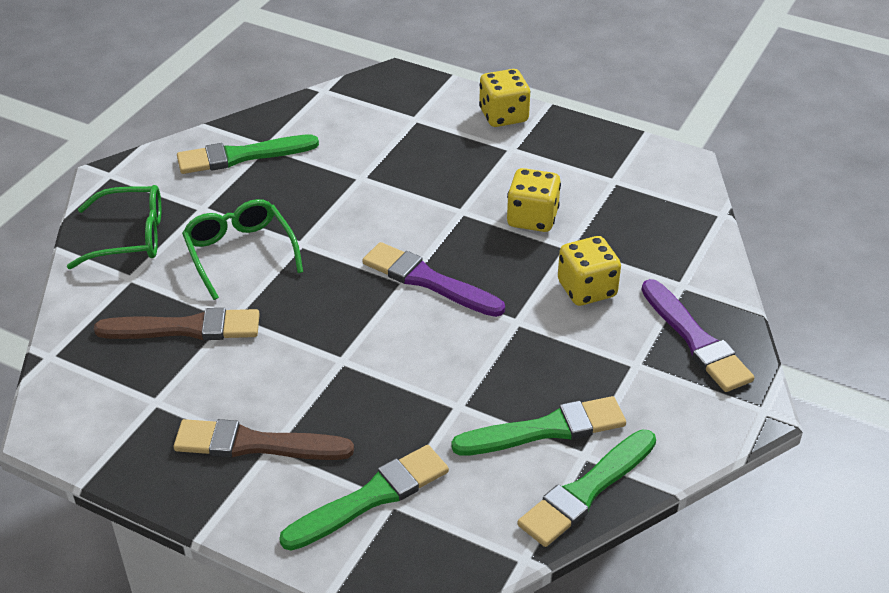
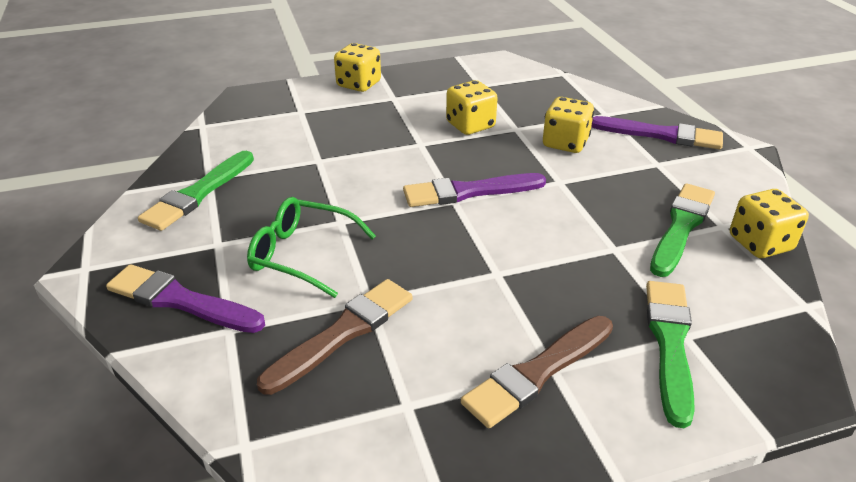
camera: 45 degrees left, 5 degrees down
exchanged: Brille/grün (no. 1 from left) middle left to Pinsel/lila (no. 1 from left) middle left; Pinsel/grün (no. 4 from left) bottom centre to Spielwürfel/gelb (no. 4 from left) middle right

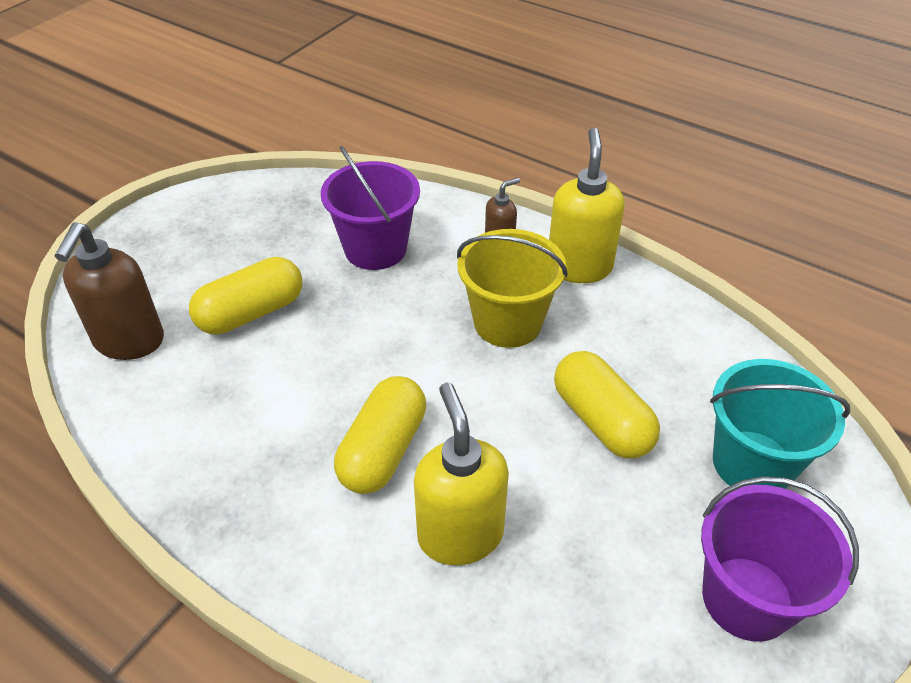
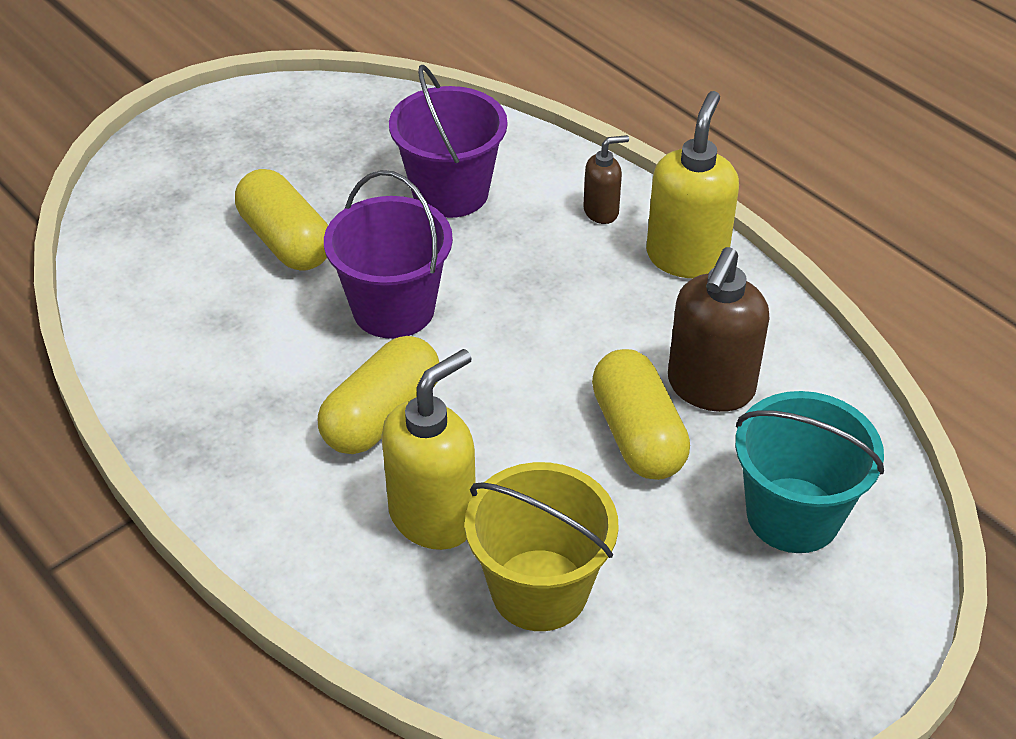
camera: 15 degrees right, 0 degrees up
relocated: Seifenspender/braun (no. 1 from left in the first image) middle left to Seifenspender/braun (no. 2 from left) middle right; Eimer/gelb centre to bottom centre; Eimer/lila (no. 2 from left in the first image) bottom right to Eimer/lila (no. 1 from left) centre
spun: Kapsel/gelb (no. 1 from left) middle left = top left 75 degrees clockwise; Seifenspender/gelb (no. 1 from left) bottom centre = centre 45 degrees clockwise

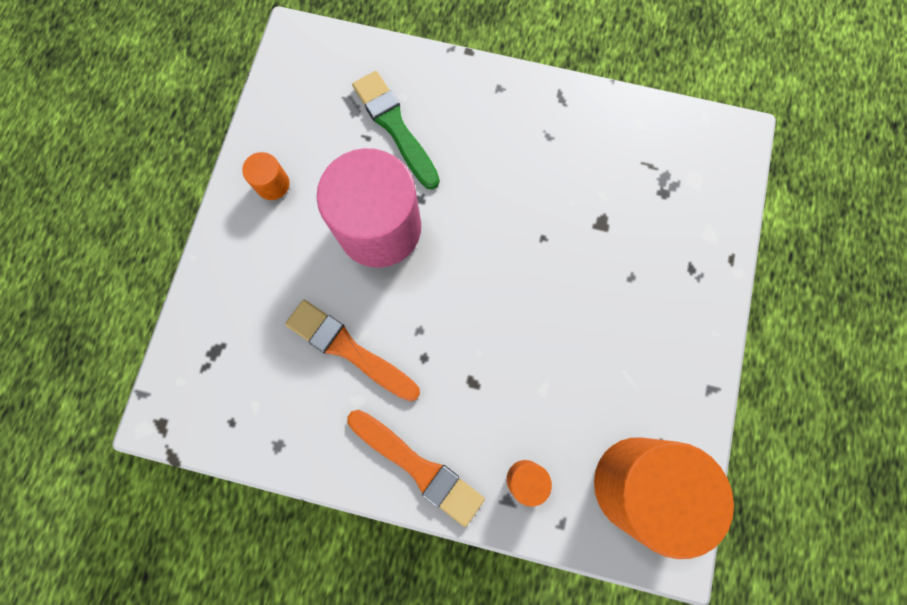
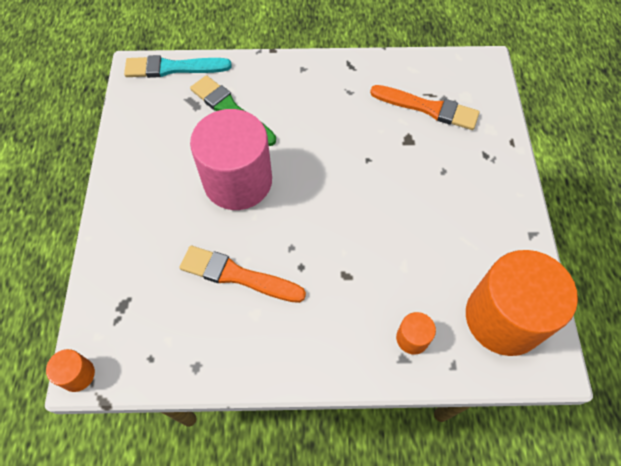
camera: 15 degrees left, 15 degrees down
appeared: Pinsel/türkis top left
relocated: Vollzylinder/orange (no. 1 from left) top left to bottom left; Pinsel/orange (no. 2 from left) bottom centre to top right

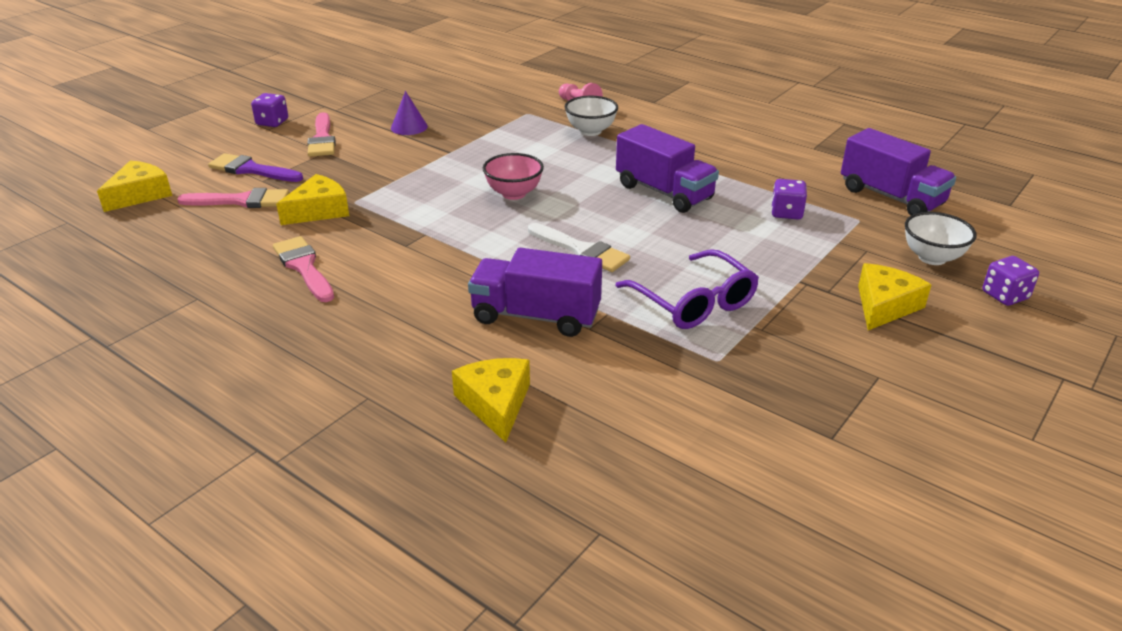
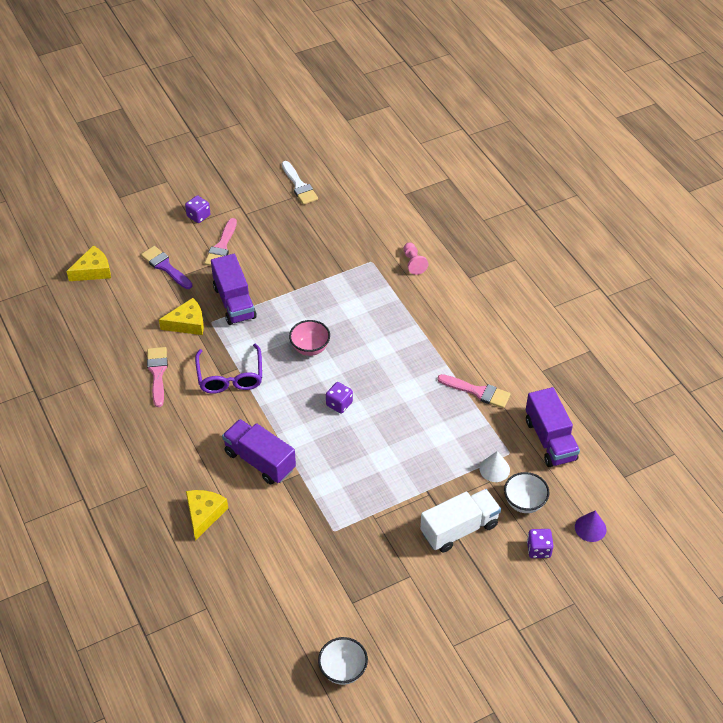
camera: 25 degrees right, 15 degrees up
appeared: Kegel/weiß middle right
relocated: Pinsel/rosa (no. 1 from left in the first image) top left to Pinsel/rosa (no. 3 from left) centre; Kegel/lila top centre to bottom right; Pinsel/weiß centre to top centre; Schüssel/weiß (no. 1 from left) top centre to bottom centre; Brille/lila centre to middle left; Lastwagen/lila (no. 2 from left in the first image) top centre to Lastwagen/lila (no. 1 from left) middle left; Spielwürfel/lila (no. 2 from left) top right to centre
exchanged: Käse/gelb (no. 4 from left) middle right to Lastwagen/weiß bottom centre

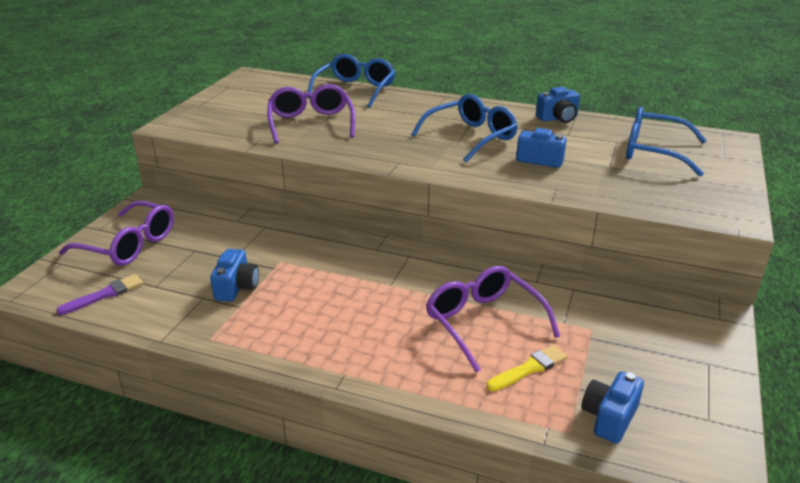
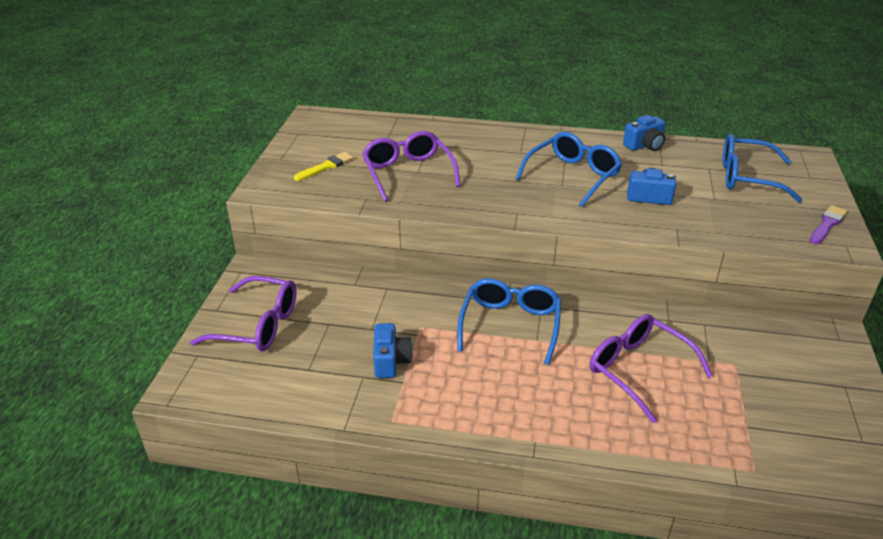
camera: 10 degrees left, 5 degrees up
missing: Kamera/blau (no. 4 from left) bottom right
relocated: Pinsel/lila middle left to middle right; Brille/blau (no. 1 from left) top centre to centre; Pinsel/gelb bottom centre to top centre

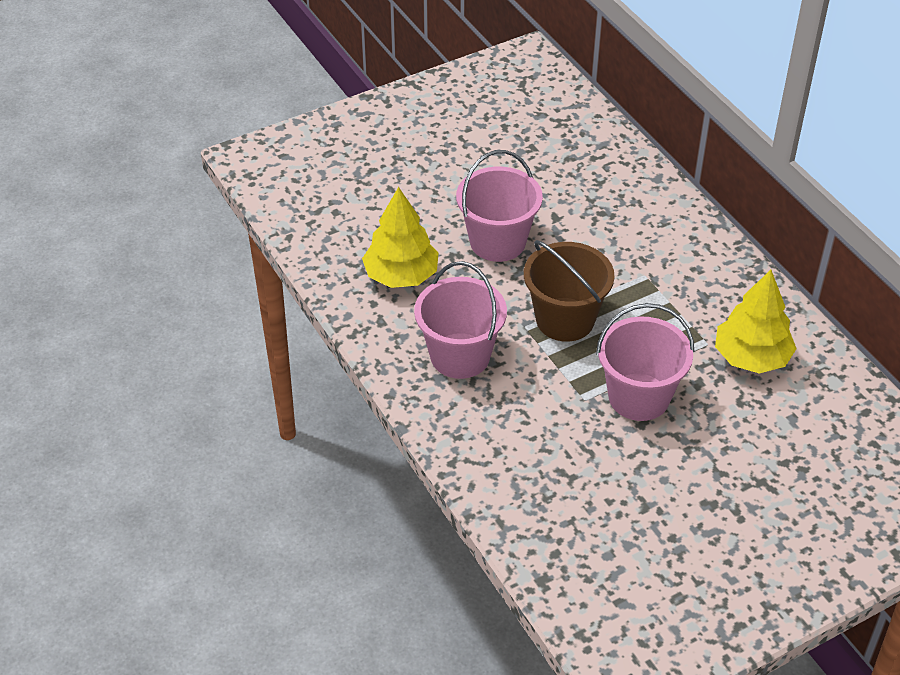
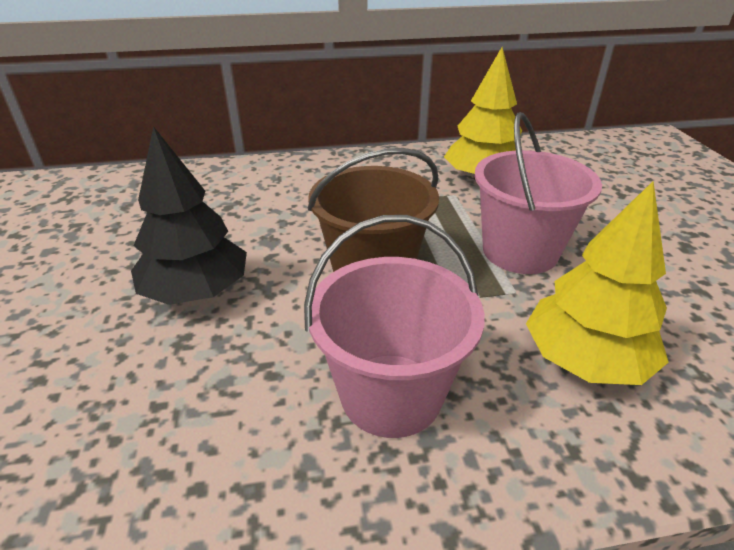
camera: 70 degrees left, 10 degrees down
relocated: Baum/gelb (no. 1 from left in the first image) centre to Baum/gelb (no. 2 from left) middle right
exchanged: Eimer/rosa (no. 2 from left) top centre to Baum/schwarz middle left

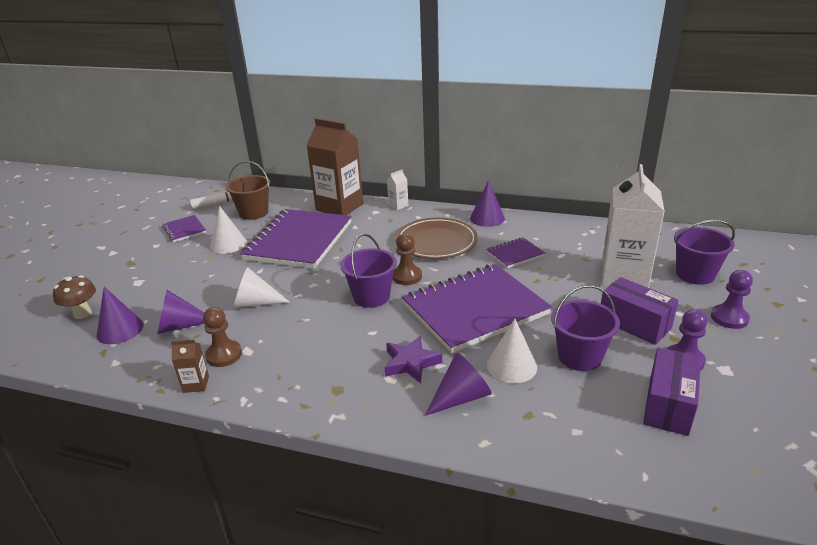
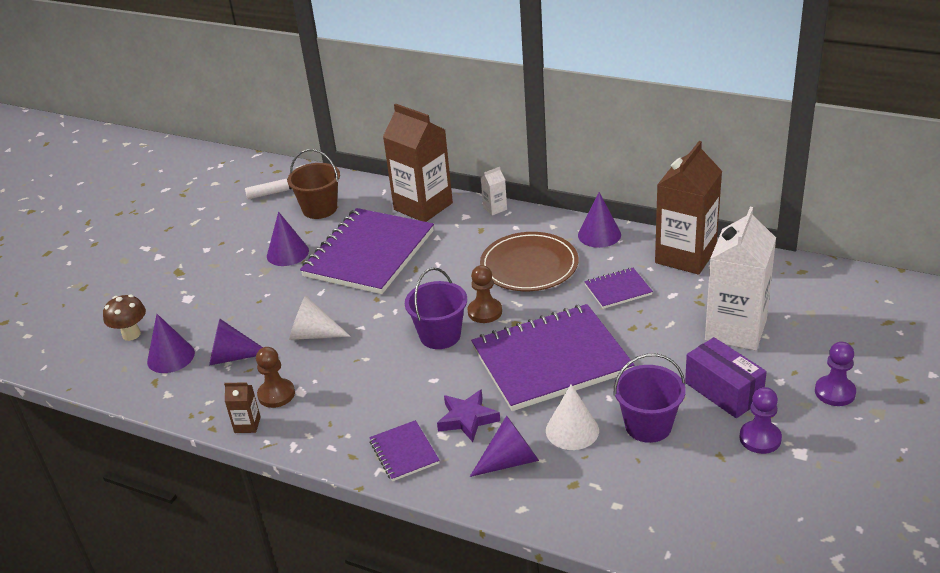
camera: 10 degrees right, 5 degrees up
missing: Schachtel/lila (no. 2 from left) bottom right; Eimer/lila (no. 3 from left) middle right
appeared: Getränkekarton/braun (no. 3 from left) middle right
relocated: Notizbuch/lila (no. 1 from left in the first image) middle left to Notizbuch/lila (no. 2 from left) bottom centre
colour: Kegel/weiß (no. 1 from left) middle left to Kegel/lila (no. 3 from left) middle left

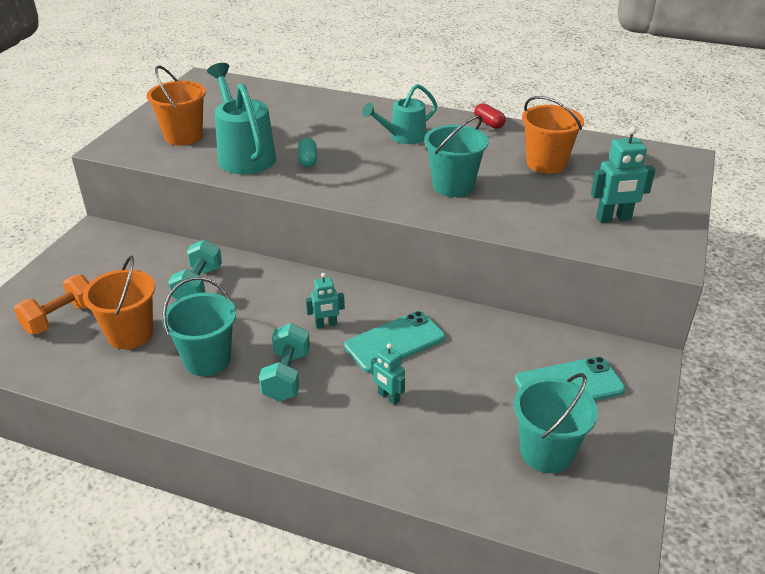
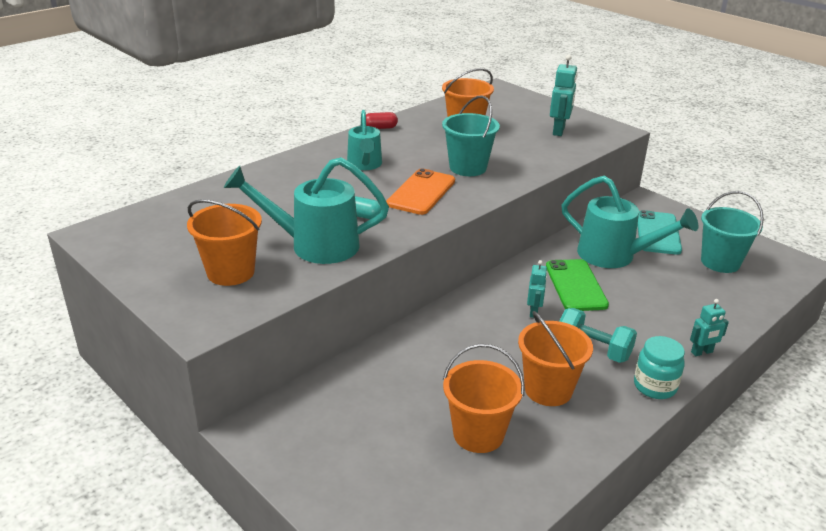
camera: 65 degrees left, 5 degrees down
missing: Hantel/orange middle left; Hantel/türkis (no. 1 from left) middle left
appeared: Handy/orange centre; Gießkanne/türkis (no. 3 from left) middle right; Einmachglas/türkis bottom right
relocated: Roboter/türkis (no. 2 from left in the first image) centre to Roboter/türkis (no. 3 from left) middle right
colour: Eimer/türkis (no. 1 from left) middle left to Eimer/orange (no. 4 from left) bottom right; Handy/türkis (no. 1 from left) centre to Handy/grün middle right

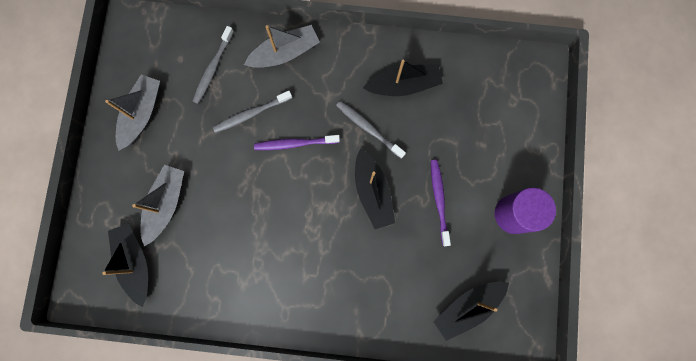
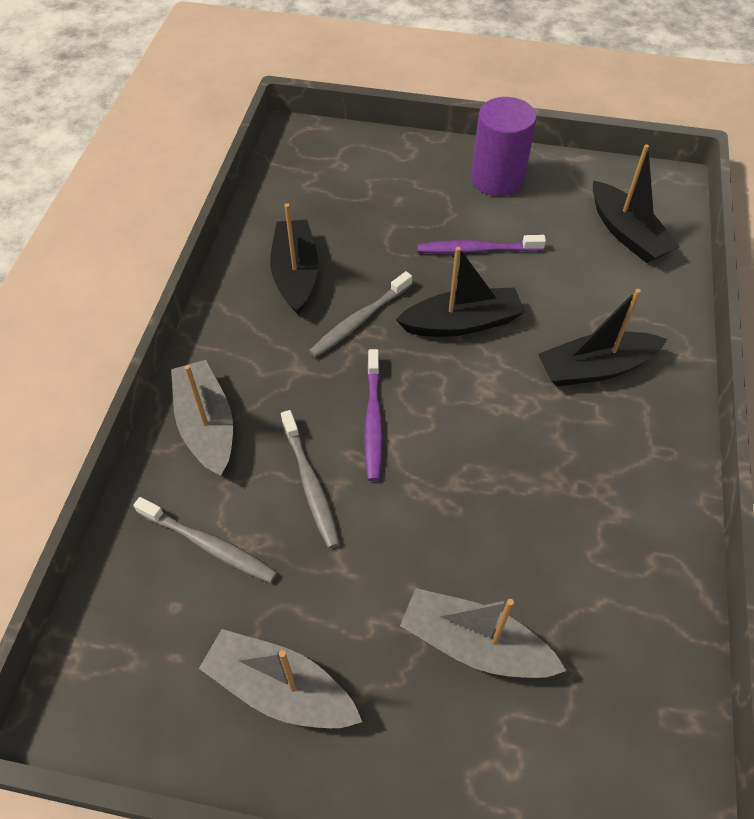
camera: 85 degrees left, 25 degrees down
relocated: Boot/schwarz (no. 1 from left in the first image) bottom left to Boot/schwarz (no. 3 from left) middle right

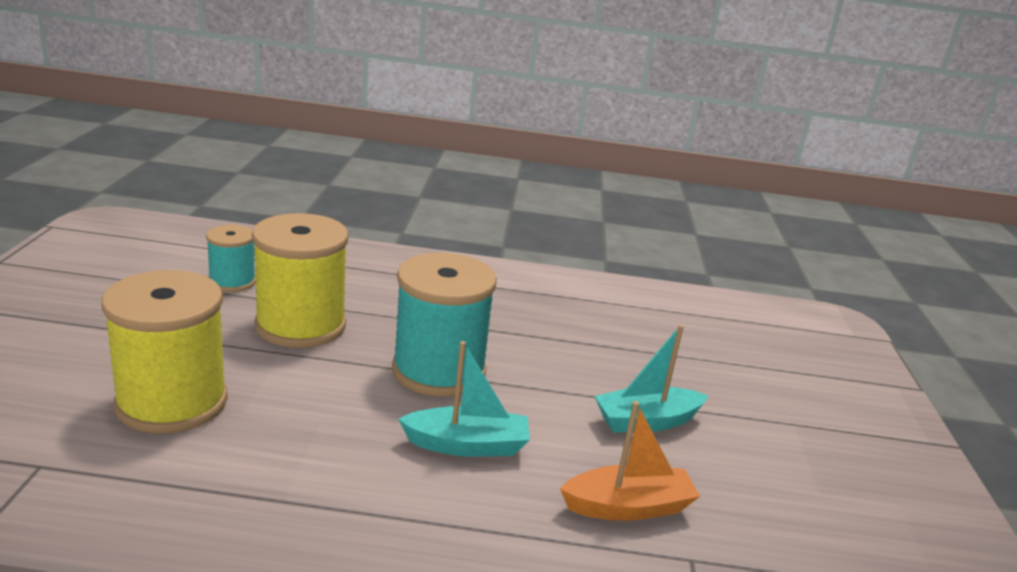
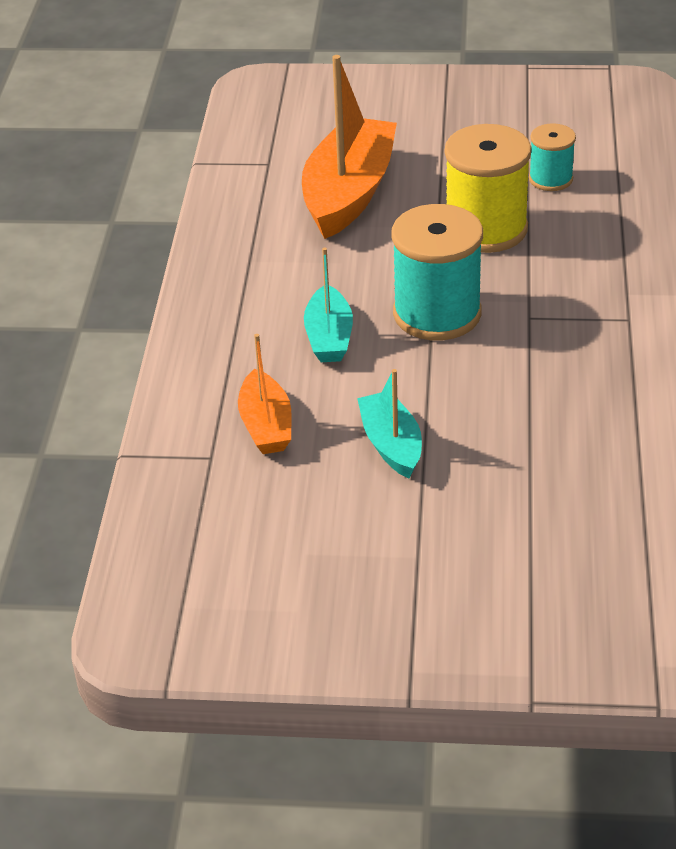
camera: 95 degrees right, 15 degrees up
exchanged: Garnrolle/gelb (no. 1 from left) middle left to Boot/orange (no. 2 from left) top centre

